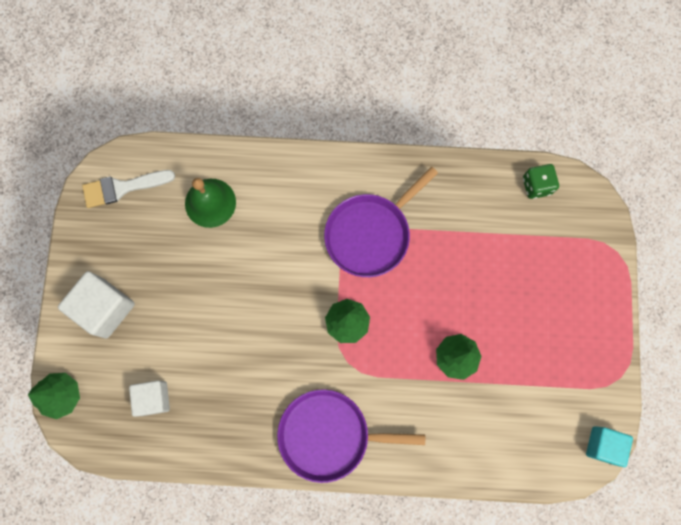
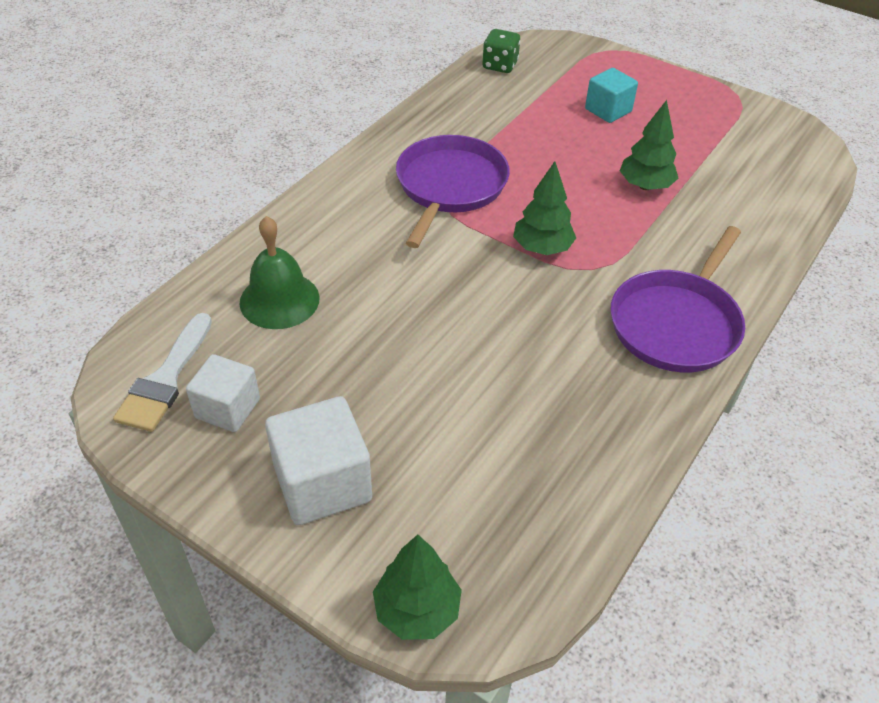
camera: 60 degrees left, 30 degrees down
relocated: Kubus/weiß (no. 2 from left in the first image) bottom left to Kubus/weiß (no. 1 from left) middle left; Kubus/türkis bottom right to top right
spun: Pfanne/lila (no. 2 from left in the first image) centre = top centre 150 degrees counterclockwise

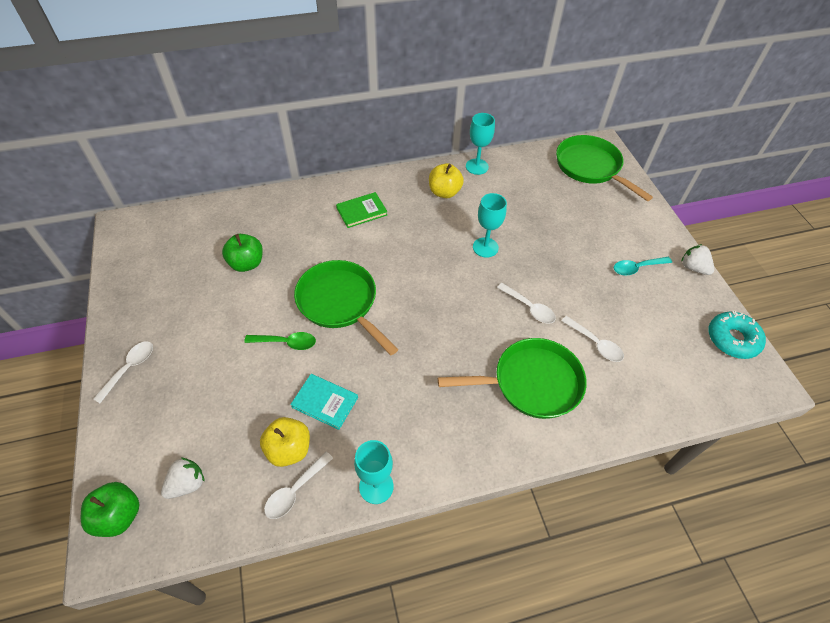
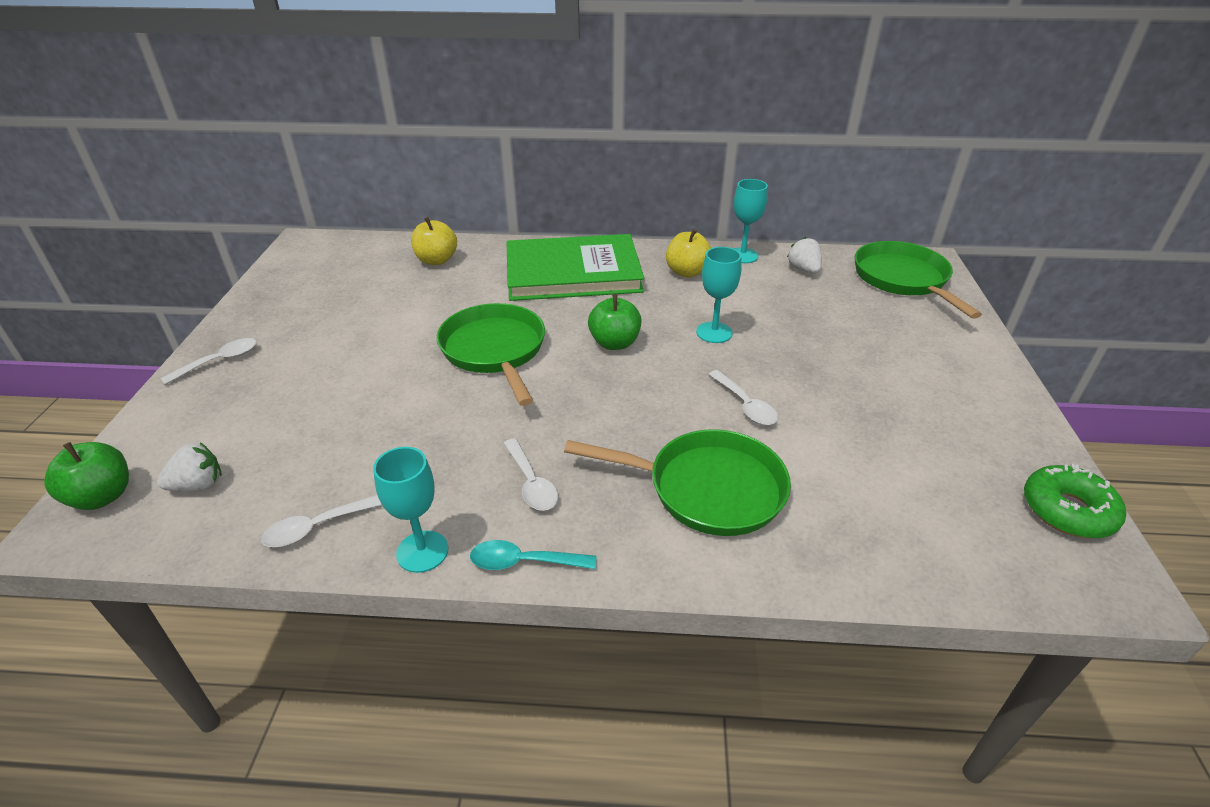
camera: 20 degrees right, 15 degrees down
missing: Löffel/grün centre; Buch/türkis centre
relocated: Apfel/grün (no. 2 from left) middle left to centre; Apfel/gelb (no. 1 from left) bottom centre to top centre; Löffel/weiß (no. 4 from left in the first image) middle right to Löffel/weiß (no. 3 from left) centre; Löffel/türkis middle right to bottom centre; Erdbeere/weiß (no. 2 from left) middle right to top centre
colour: Donut/türkis middle right to Donut/grün middle right
size: Buch/grün centre = top centre x2.33

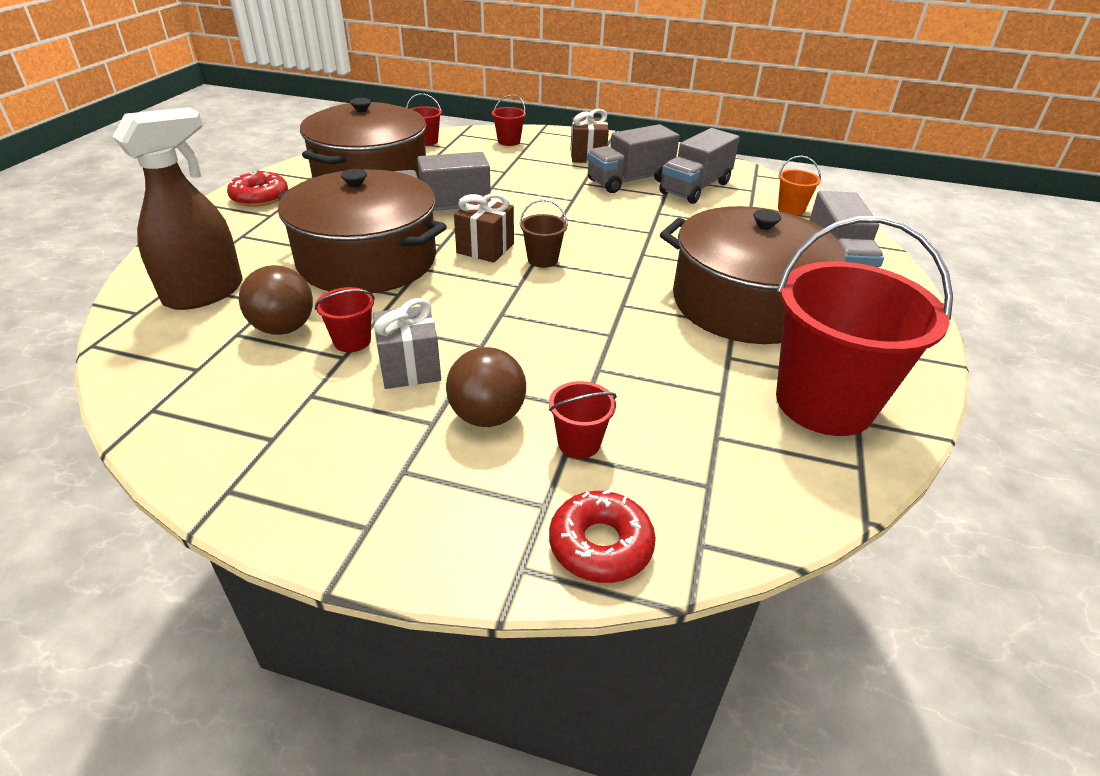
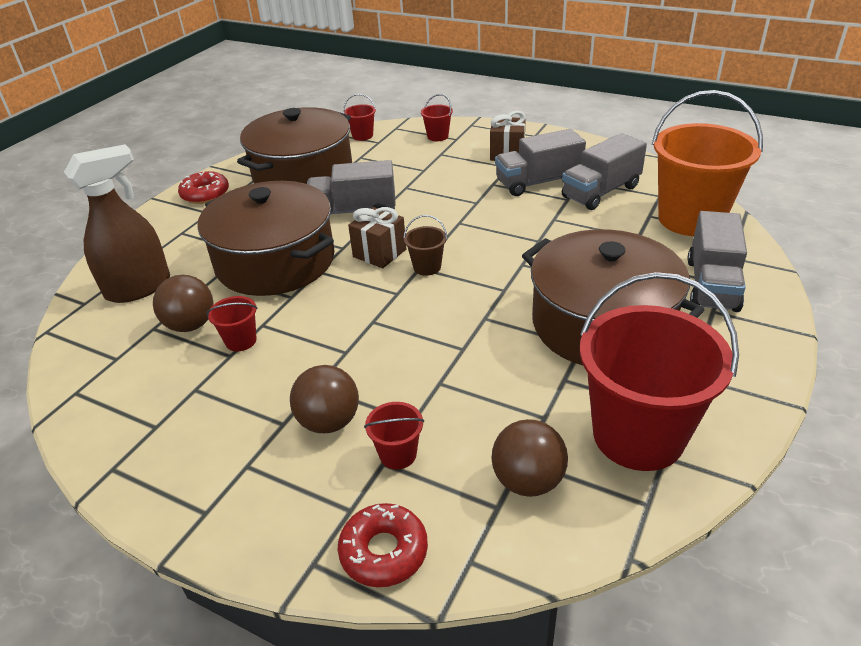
camera: 15 degrees right, 0 degrees up
missing: Geschenk/grau centre
appeared: Ball/braun (no. 3 from left) bottom centre
size: Eimer/orange top right = top right x2.41

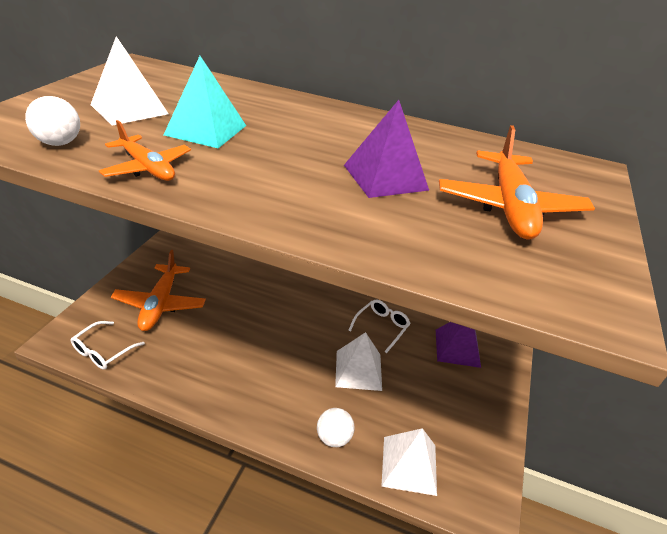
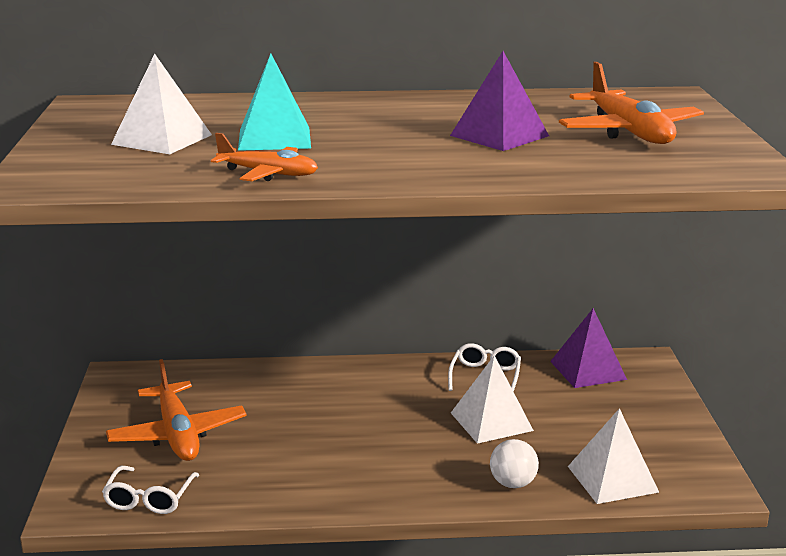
camera: 20 degrees left, 15 degrees down
missing: Ball/weiß (no. 1 from left) top left

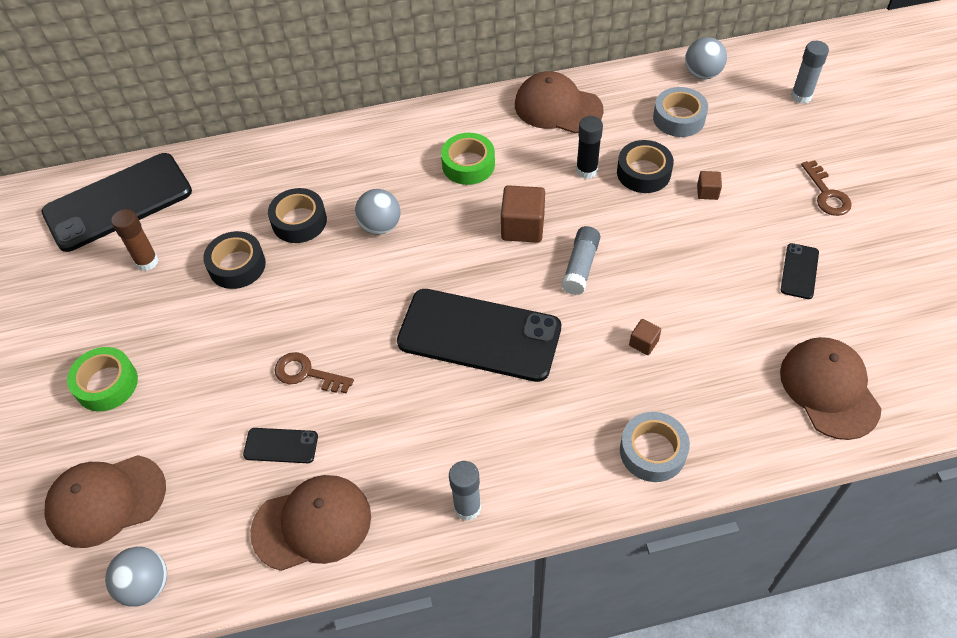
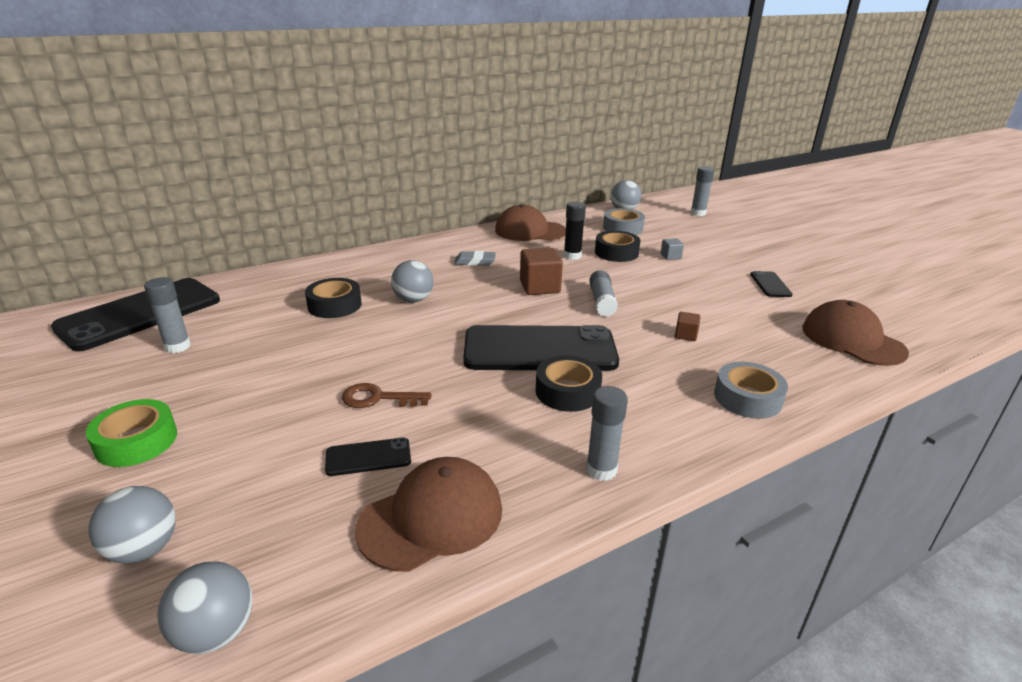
camera: 20 degrees left, 25 degrees down
missing: Schlüssel/braun (no. 2 from left) top right
relocated: Klebeband/schwarz (no. 1 from left in the first image) middle left to Klebeband/schwarz (no. 2 from left) centre
exchanged: Kappe/braun (no. 1 from left) bottom left to Ball/grau (no. 1 from left) bottom left; Klebeband/grün (no. 2 from left) top centre to Radiergummi/grau centre
colour: Klebestift/braun middle left to Klebestift/grau (no. 1 from left) middle left; Kubus/braun (no. 3 from left) top right to Kubus/grau centre

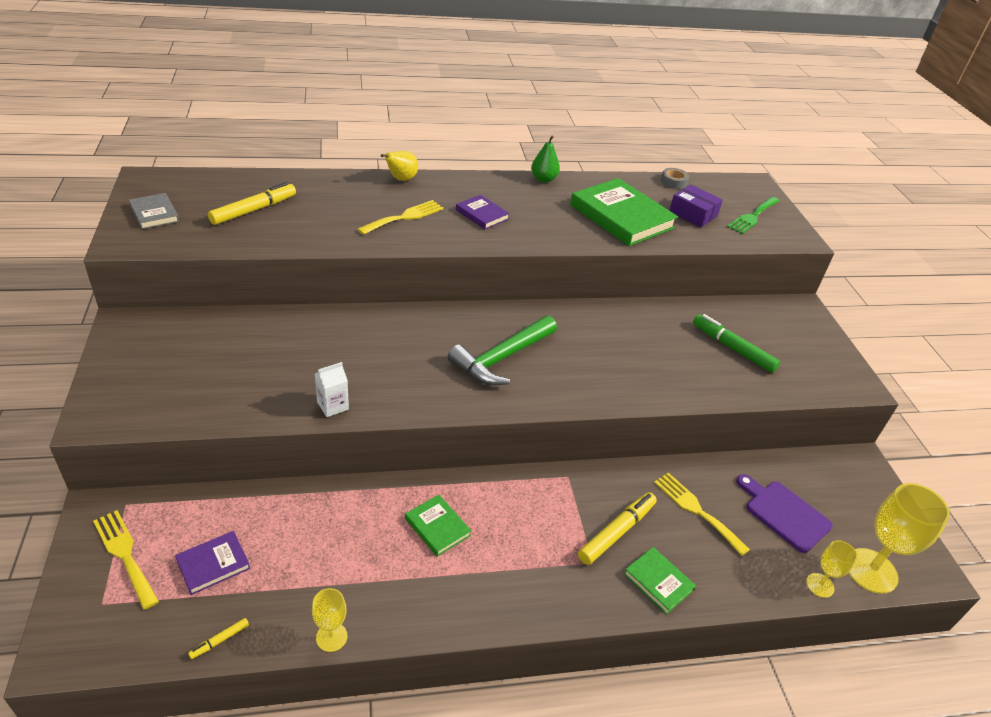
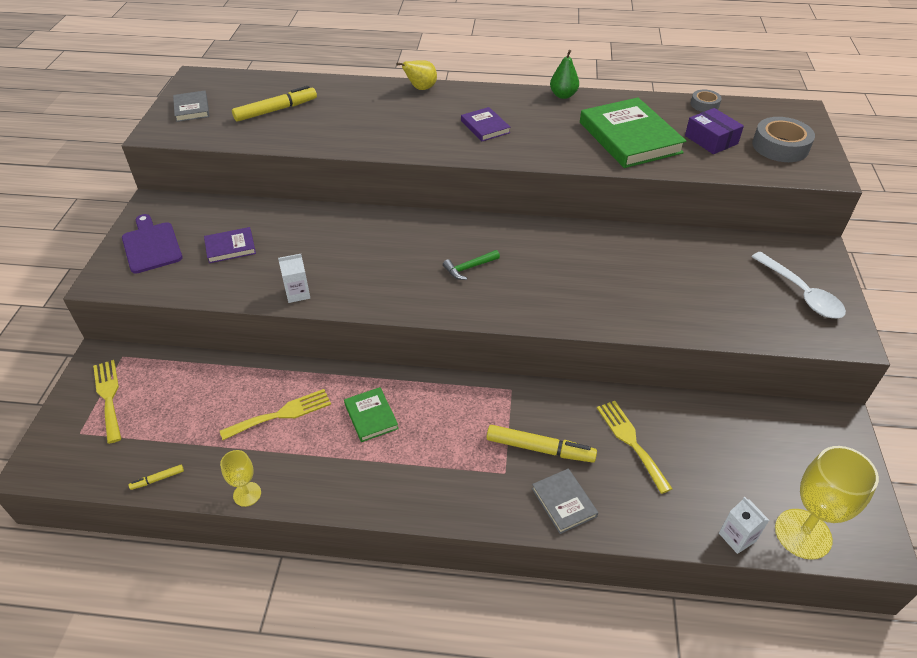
camera: 20 degrees right, 5 degrees up
missing: Filzstift/grün middle right
appeared: Löffel/weiß middle right
relocated: Buch/lila (no. 1 from left) bottom left to middle left; Gabel/gelb (no. 2 from left) top centre to middle left; Schneidebrett/lila bottom right to middle left
exchanged: Gabel/grün top right to Klebeband/grau (no. 2 from left) top right; Kelch/gelb (no. 2 from left) bottom right to Getränkekarton/weiß (no. 2 from left) bottom right
colour: Buch/grün (no. 3 from left) bottom centre to Buch/grau (no. 2 from left) bottom centre
spun: Filzstift/gelb (no. 3 from left) bottom centre = bottom centre 45 degrees clockwise
size: Hammer/grün centre = centre x0.49

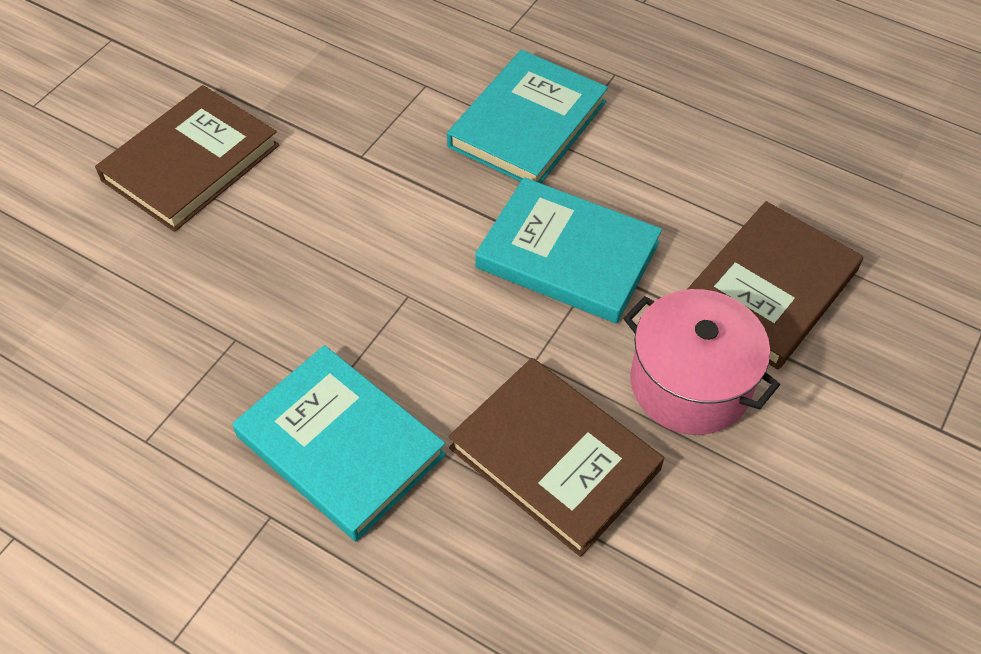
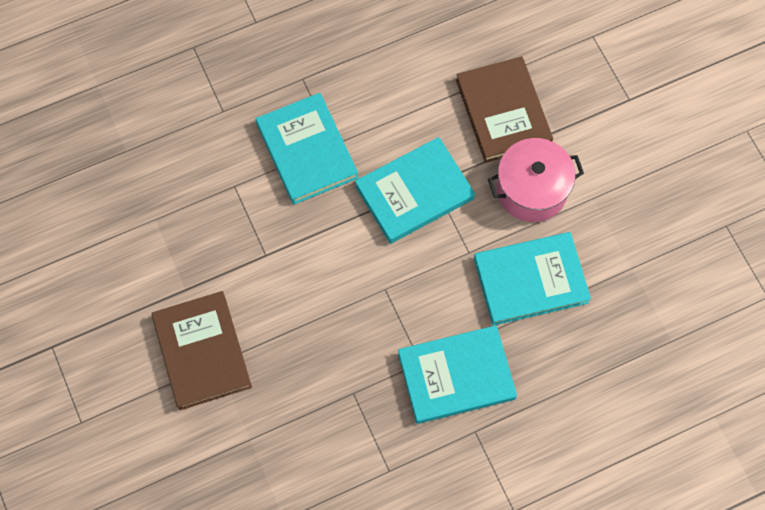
camera: 55 degrees left, 15 degrees up
colour: Buch/braun (no. 2 from left) bottom centre to Buch/türkis (no. 4 from left) middle right

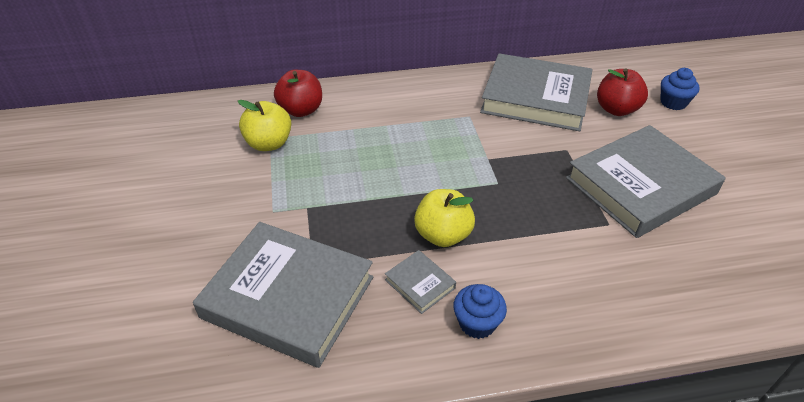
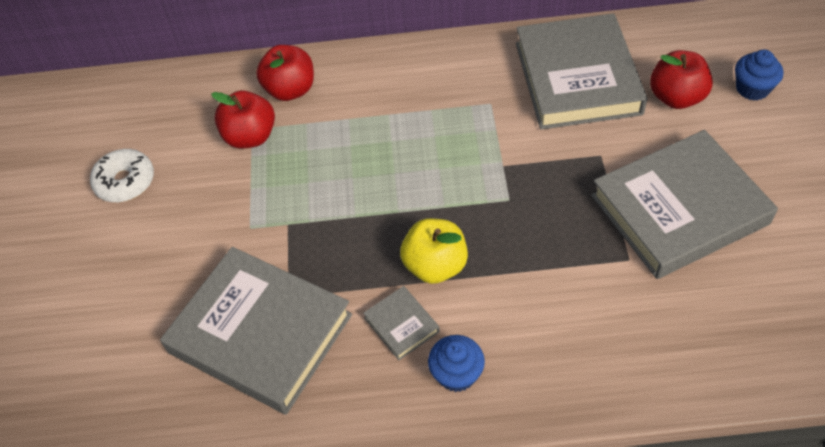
camera: 10 degrees right, 10 degrees up
appeared: Donut/weiß middle left
colour: Apfel/gelb (no. 1 from left) top left to Apfel/rot (no. 1 from left) top left
spun: Buch/grau (no. 3 from left) top right = top right 60 degrees clockwise

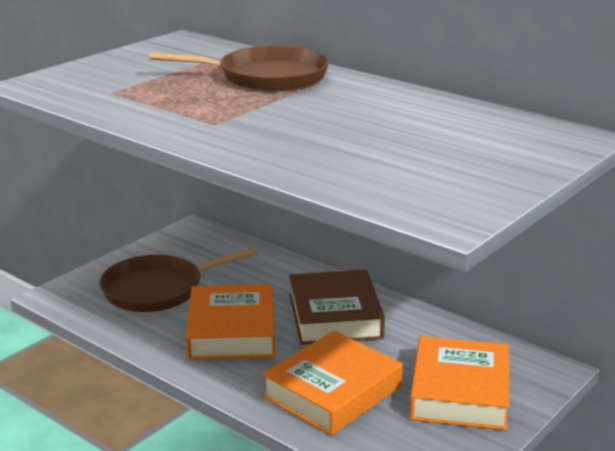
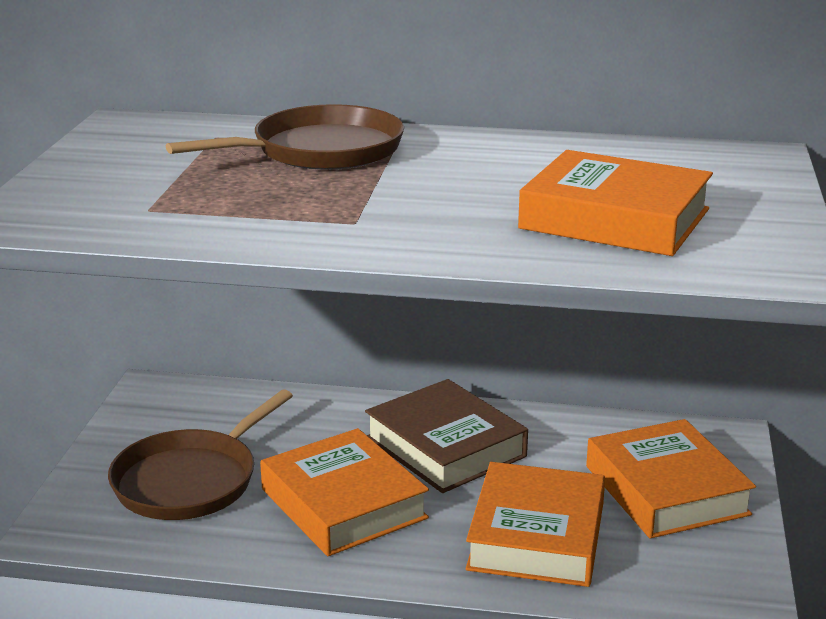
camera: 30 degrees left, 0 degrees up
appeared: Buch/orange (no. 3 from left) top right

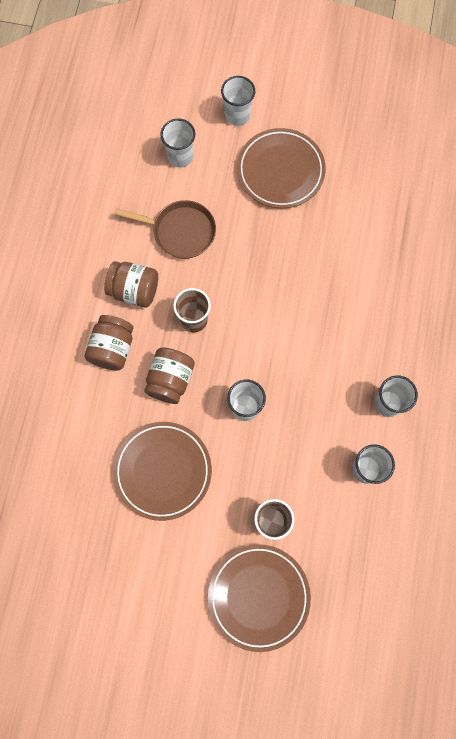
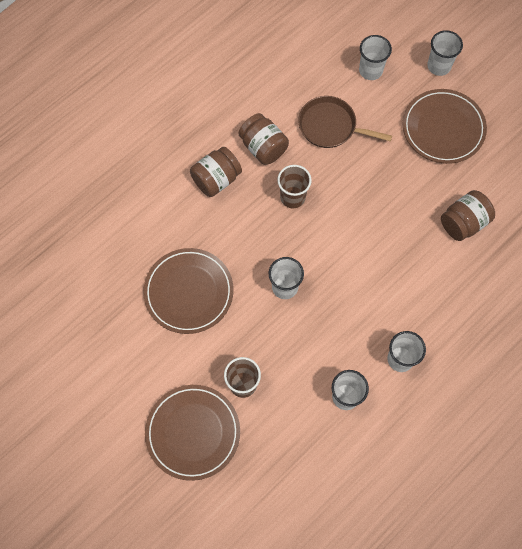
camera: 35 degrees right, 5 degrees down
relocated: Einmachglas/braun (no. 3 from left) centre to middle right
spun: Pfanne/braun top centre = top centre 150 degrees clockwise

